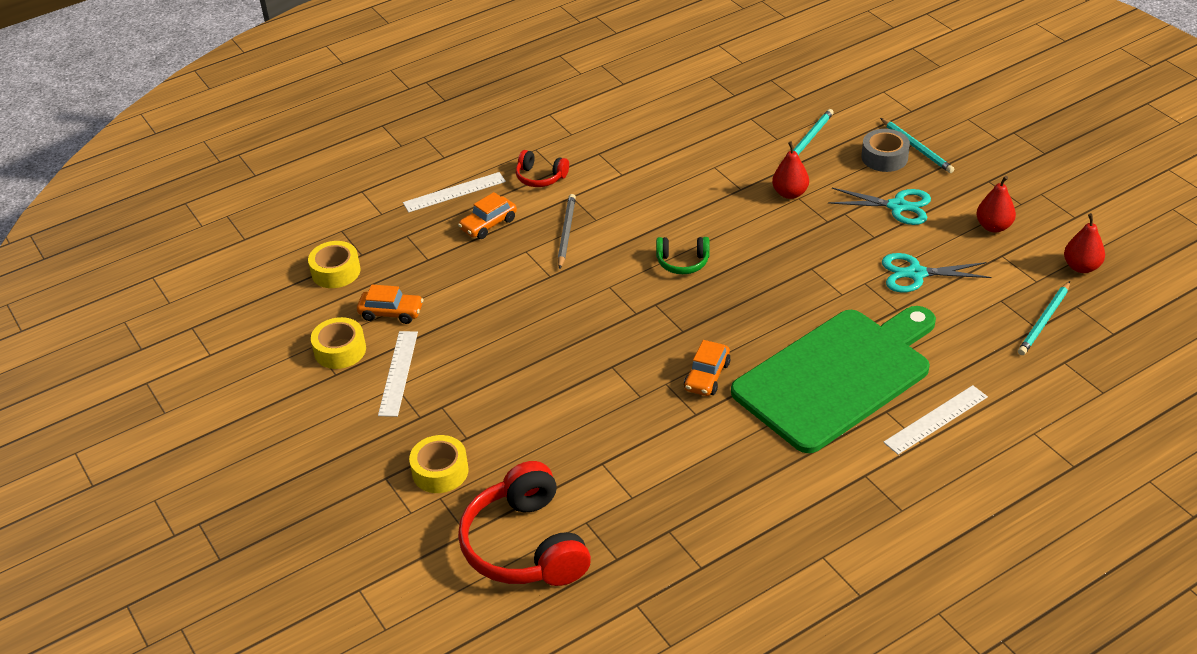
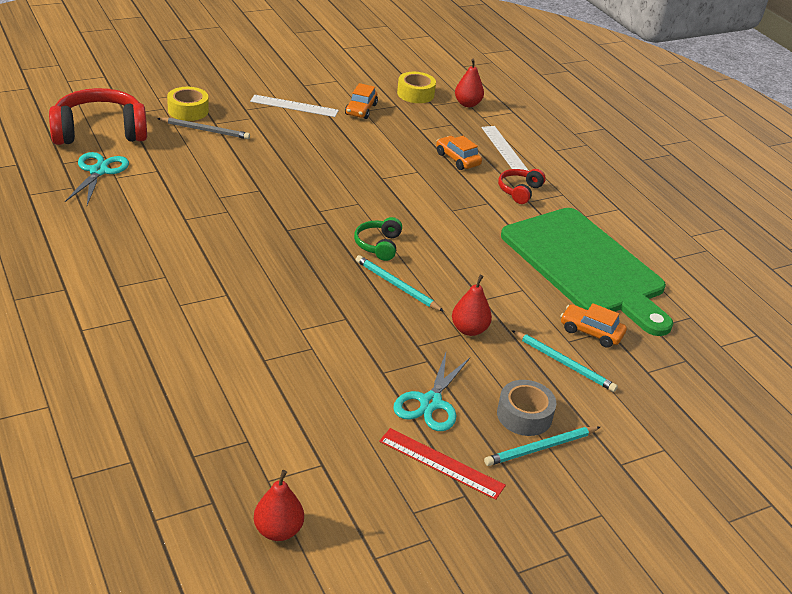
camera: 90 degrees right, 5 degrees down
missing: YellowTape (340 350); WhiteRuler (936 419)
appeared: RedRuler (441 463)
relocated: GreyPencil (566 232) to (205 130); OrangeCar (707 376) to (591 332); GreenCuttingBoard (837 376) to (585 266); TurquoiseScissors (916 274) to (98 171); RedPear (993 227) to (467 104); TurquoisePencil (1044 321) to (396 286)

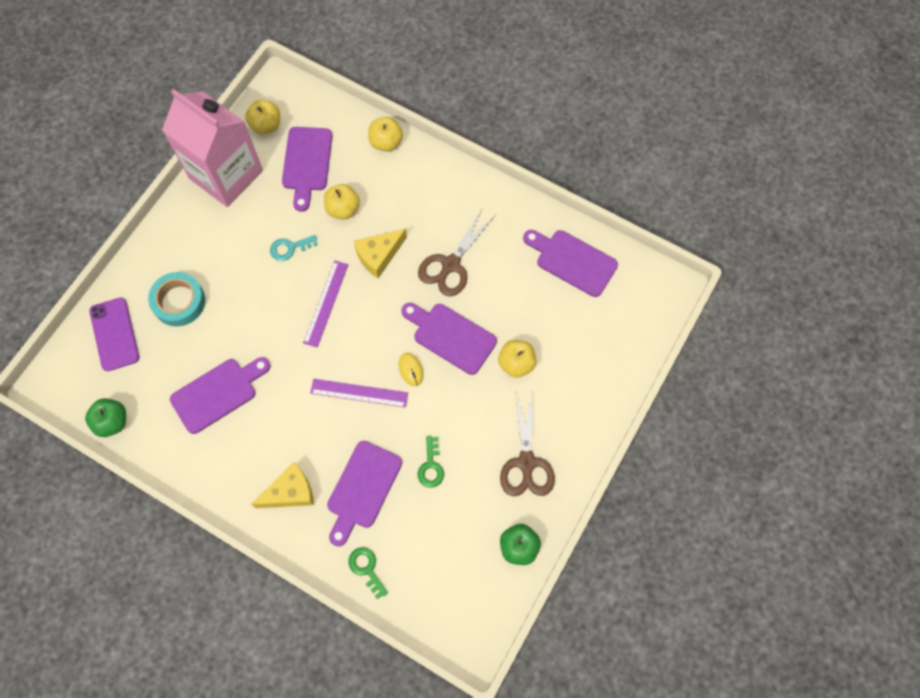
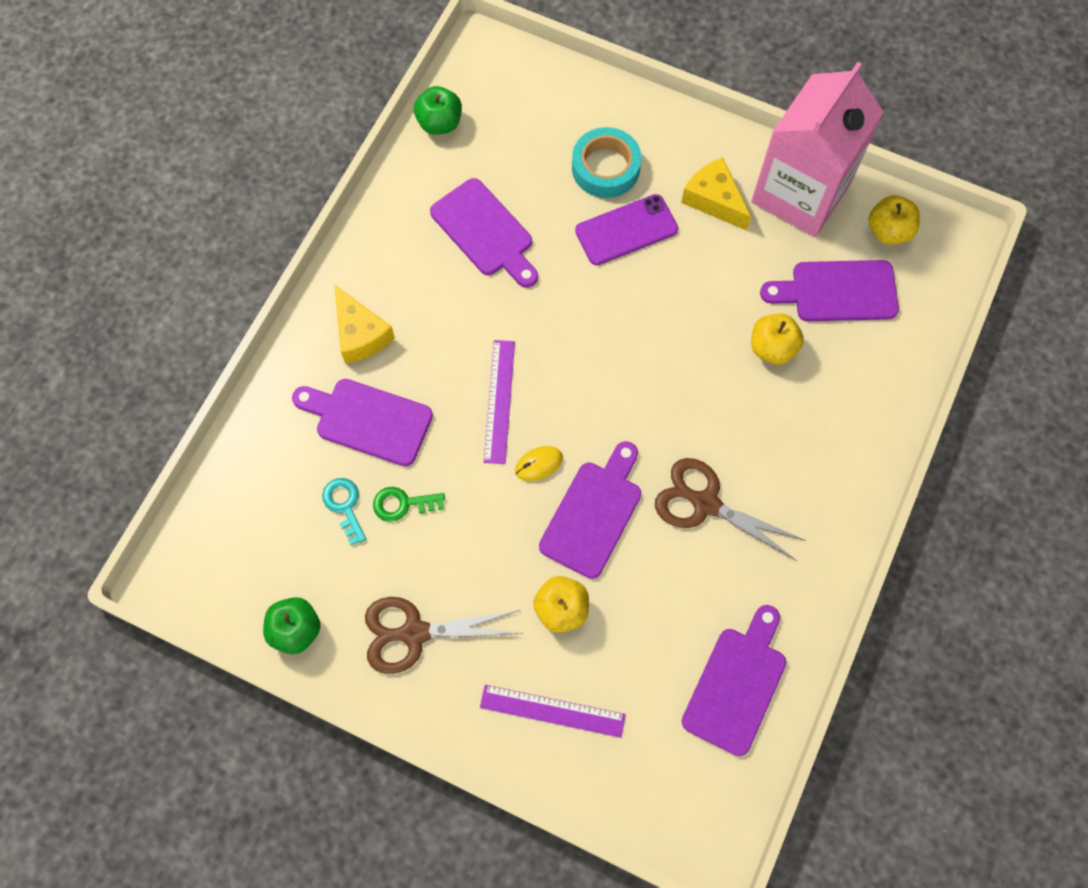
camera: 85 degrees right, 0 degrees up
missing: GreenKey (366 569); YellowApple (386 142)
relocated: PurplePhone (114 334) to (626 230); TurquoiseKey (290 248) to (344 506); PurpleRuler (325 303) to (552 710); YellowCheese (379 255) to (714 200)

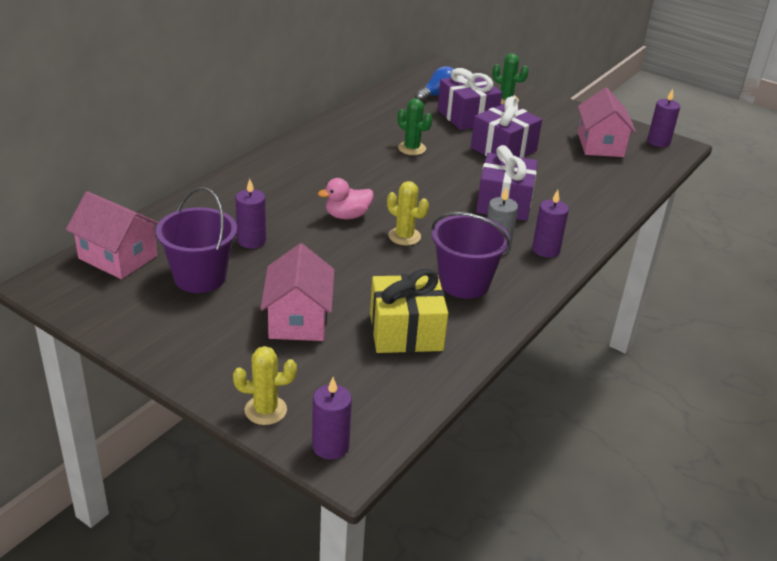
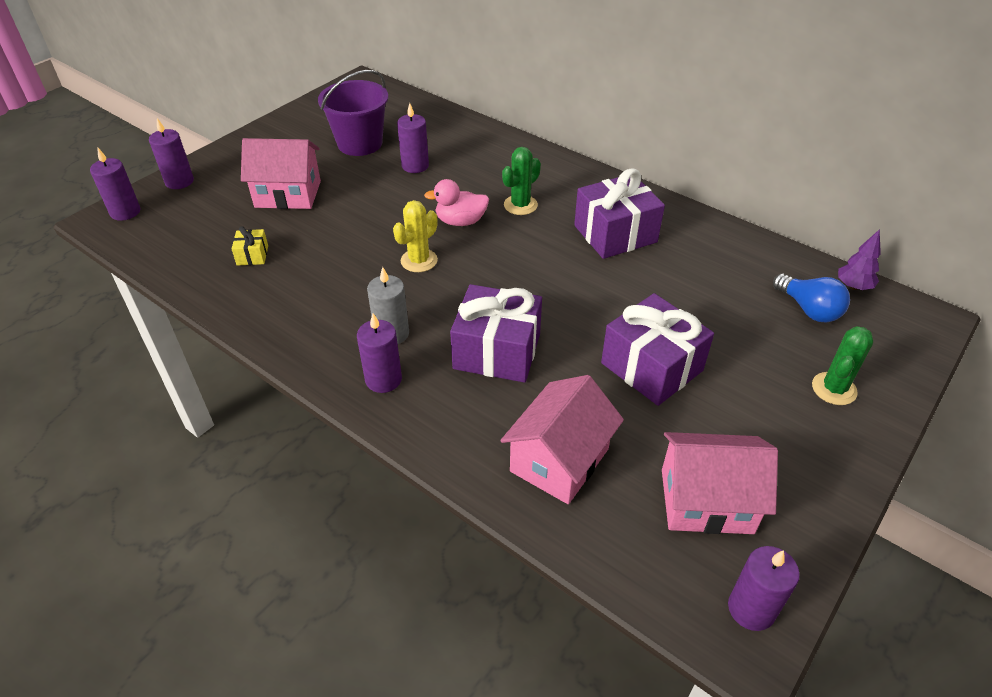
camera: 95 degrees right, 10 degrees up
missing: PurpleBucket (464 283)
appeared: PurpleTree (853 286)
relocated: PinkHouse (118 257) to (559 460); GreenCactus (412 148) to (520 205); PurpleGift (467 116) to (615 234)
exchanged: YellowCactus (265 410) to PurpleCandle (179 181)
spun: PinkDuck (347 216) = (460 221) 75 degrees counterclockwise
size: YellowGift (406 332) = (252 255) x0.45

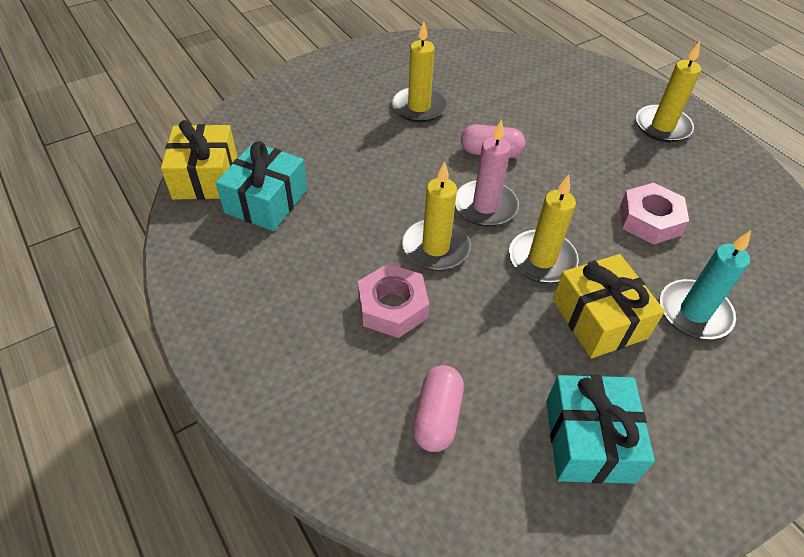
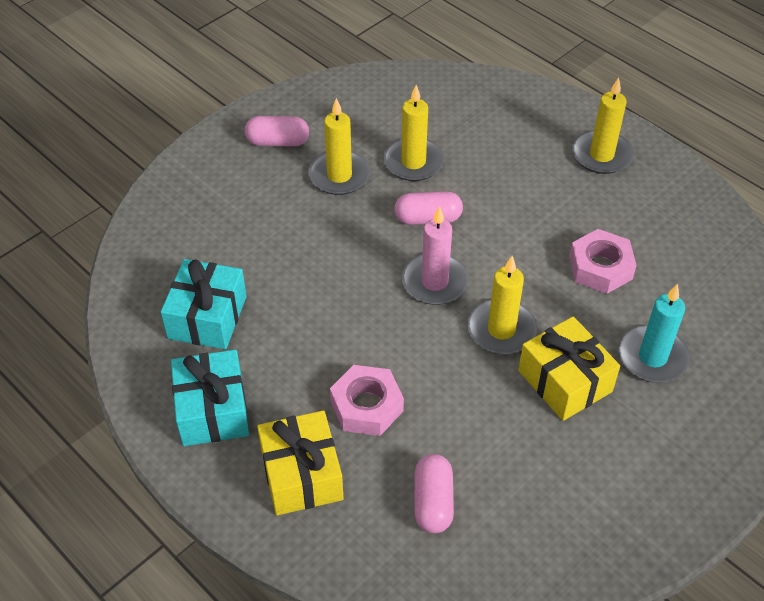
camera: 10 degrees left, 0 degrees up
appeared: PinkCapsule (278 142)
relocated: YellowGift (205 177) to (301 474); YellowCandle (435 248) to (413 162); TurquoiseGift (588 440) to (212 410)

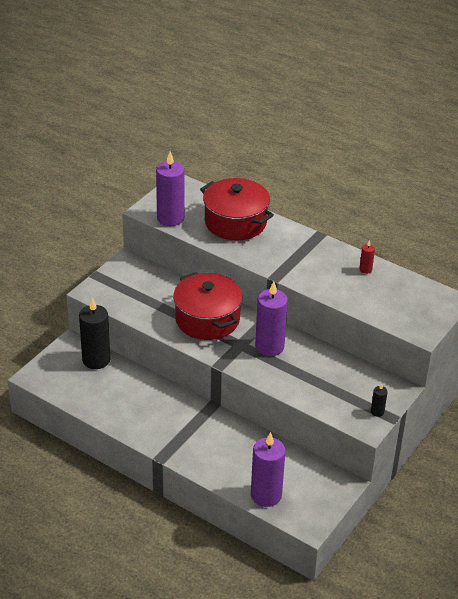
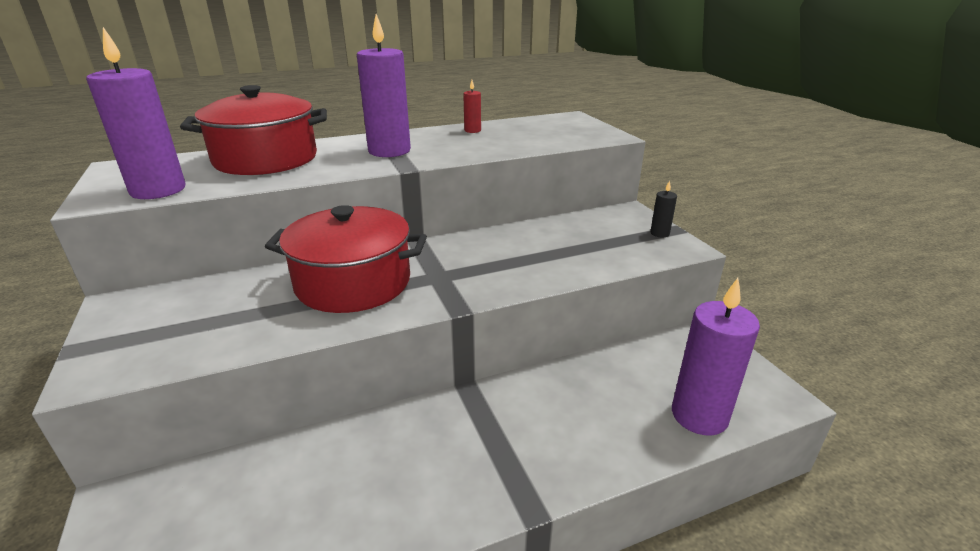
camera: 55 degrees left, 10 degrees down
missing: BlackCandle (96 360)
relocated: PurpleCandle (269 347) to (389 151)

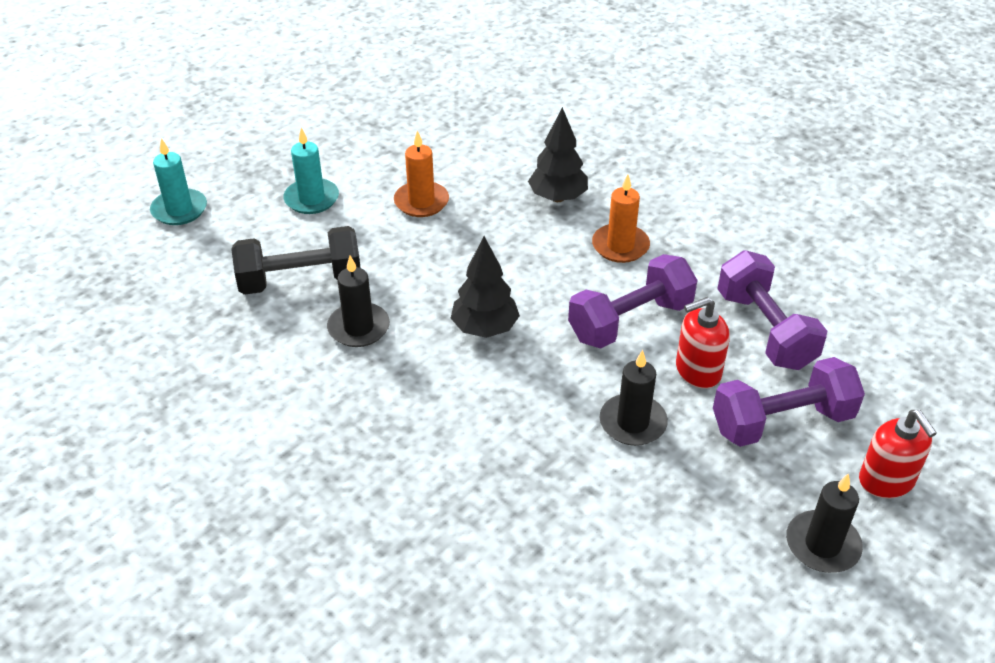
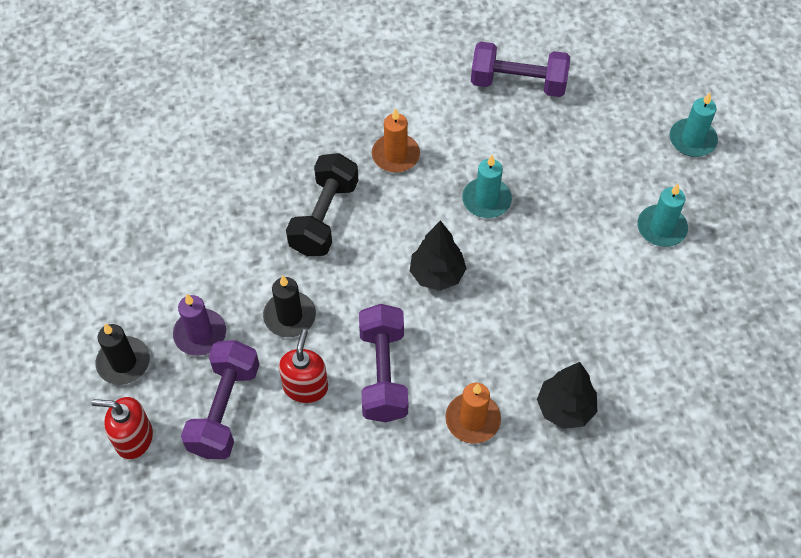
camera: 120 degrees right, 15 degrees up
appeared: PurpleCandle (200 334)
relocated: BlackDumbbell (300 281) to (324 217); OrangeCandle (421 202) to (395 155); PurpleDumbbell (765 330) to (518 83)
colour: BlackCandle (358 328) to TurquoiseCandle (486 200)

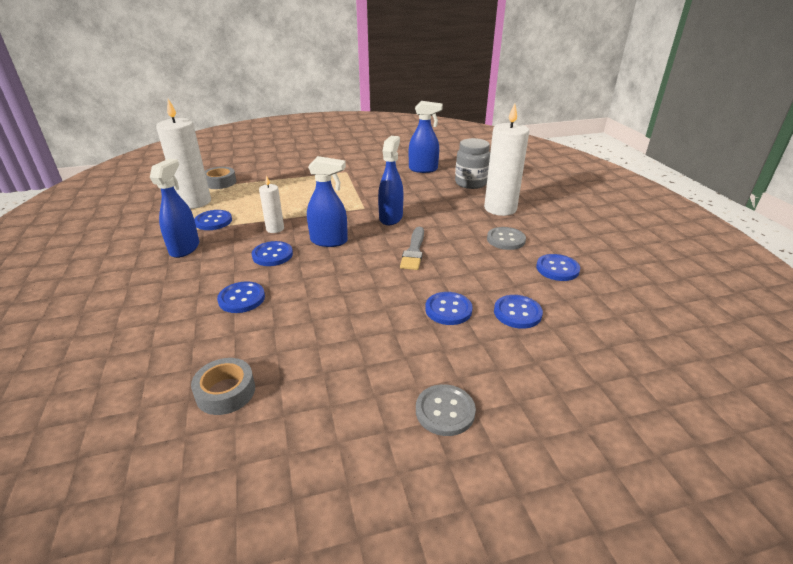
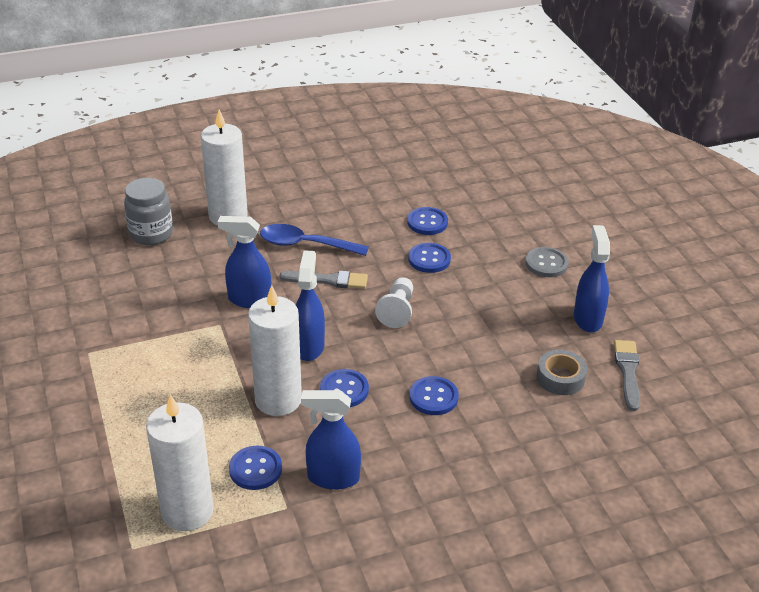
camera: 95 degrees left, 5 degrees up
missing: GreyTape (220 182); GreyButton (506 239); BlueButton (557 269)
appeared: BlueSpoon (305 244); WhitePawn (397 311); GreyBrush (627 372)
relocated: BlueSprayBottle (423 169) to (587 319)
size: WhiteCandle (275 229) = (278 400) x1.95

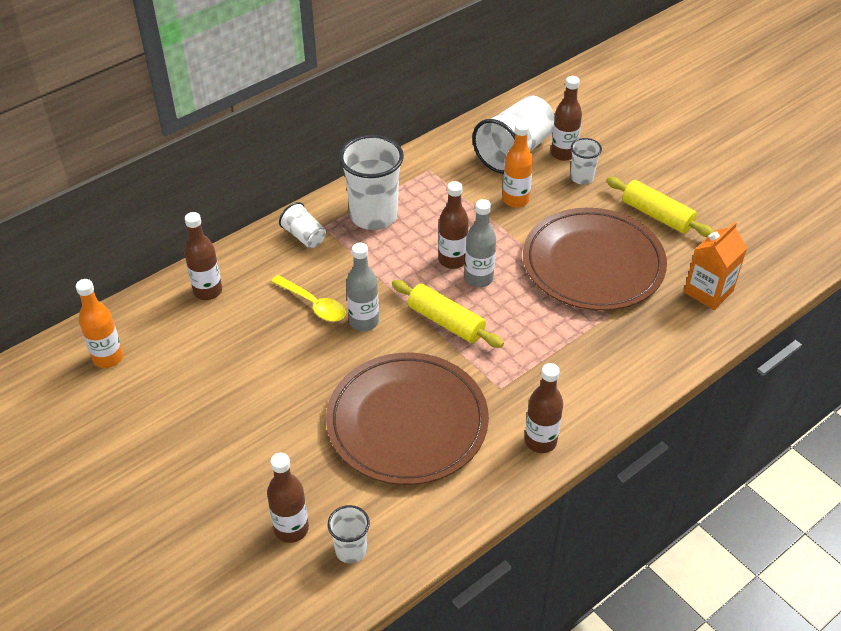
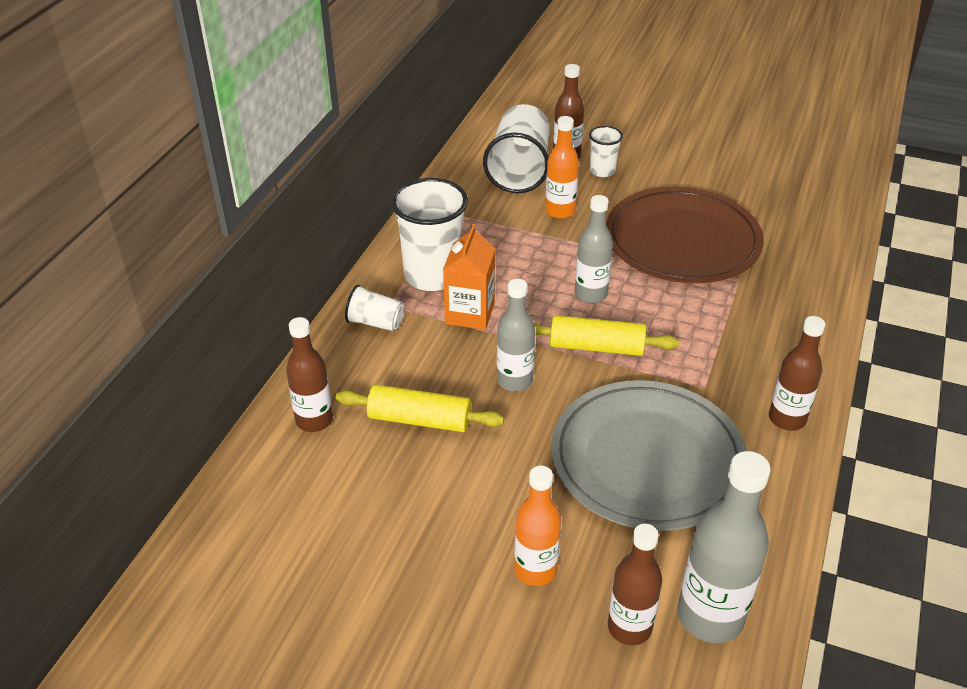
camera: 30 degrees left, 5 degrees down
missing: YellowSpoon (313 304); BrownBottle (452 260)
relocated: OrangeBottle (108 358) to (535 570); YellowRollingPin (657 215) to (419 419); OrangeCarton (708 291) to (470 313)
exchanged: WhiteCup (351 550) to GreyBottle (710 617)
colour: BrownPlate (407 422) to GreyPlate (647 459)

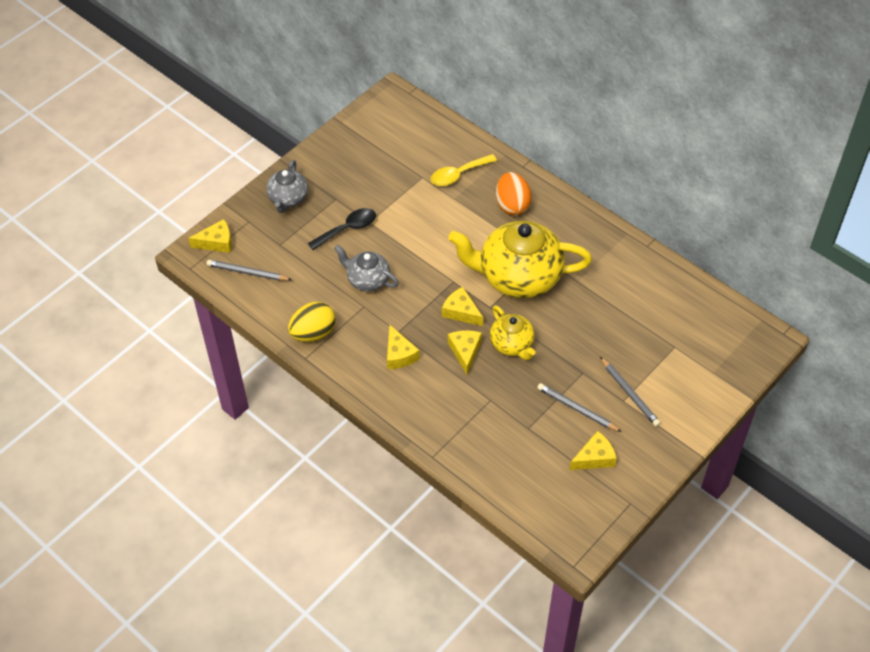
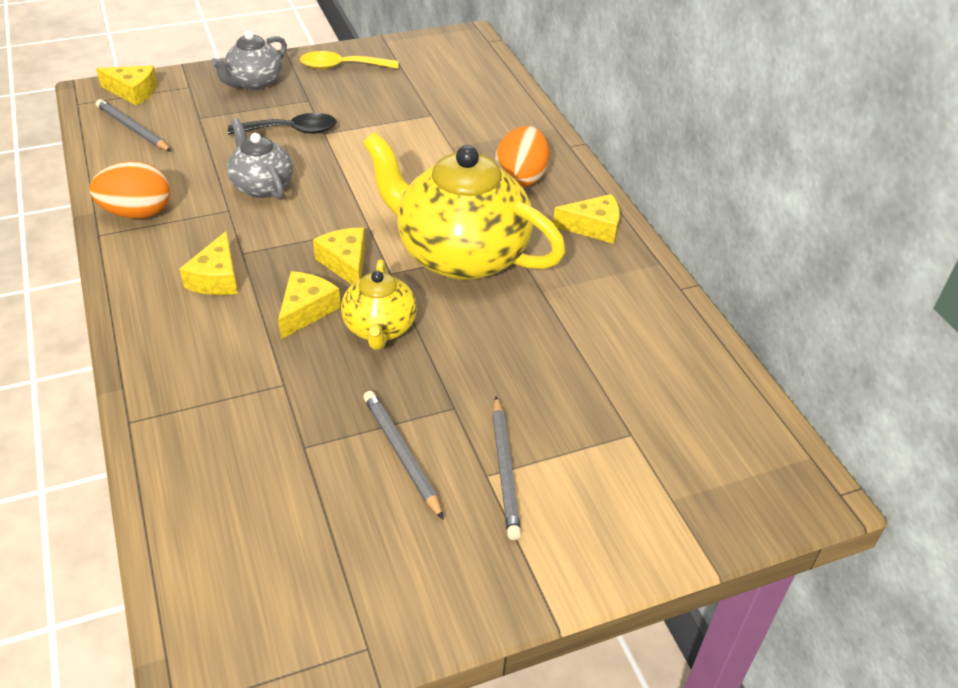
camera: 25 degrees right, 10 degrees down
relocated: YellowSpoon (458 175) to (341 67); YellowCheese (594 458) to (593 227)
colour: YellowEgg (313 333) to OrangeEgg (137 213)

